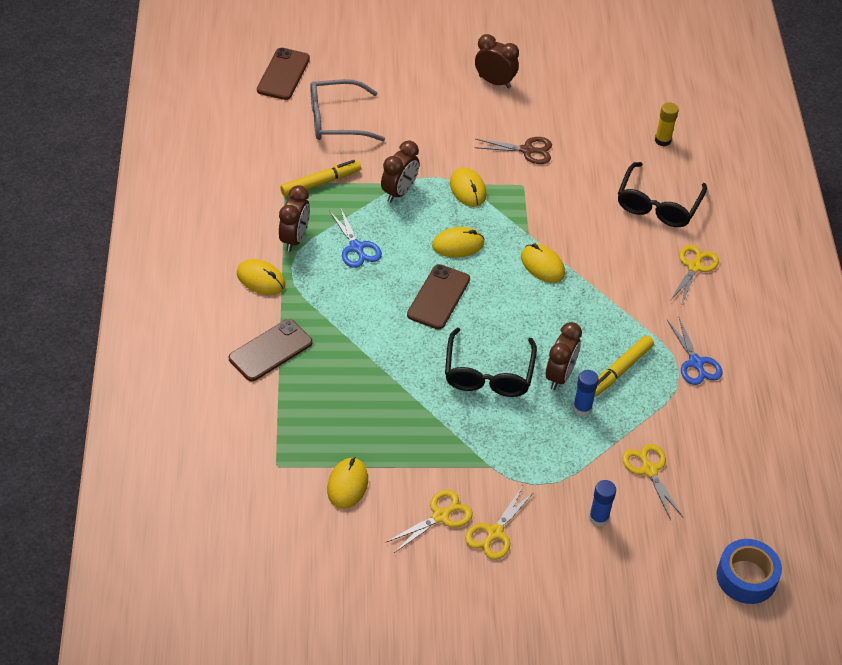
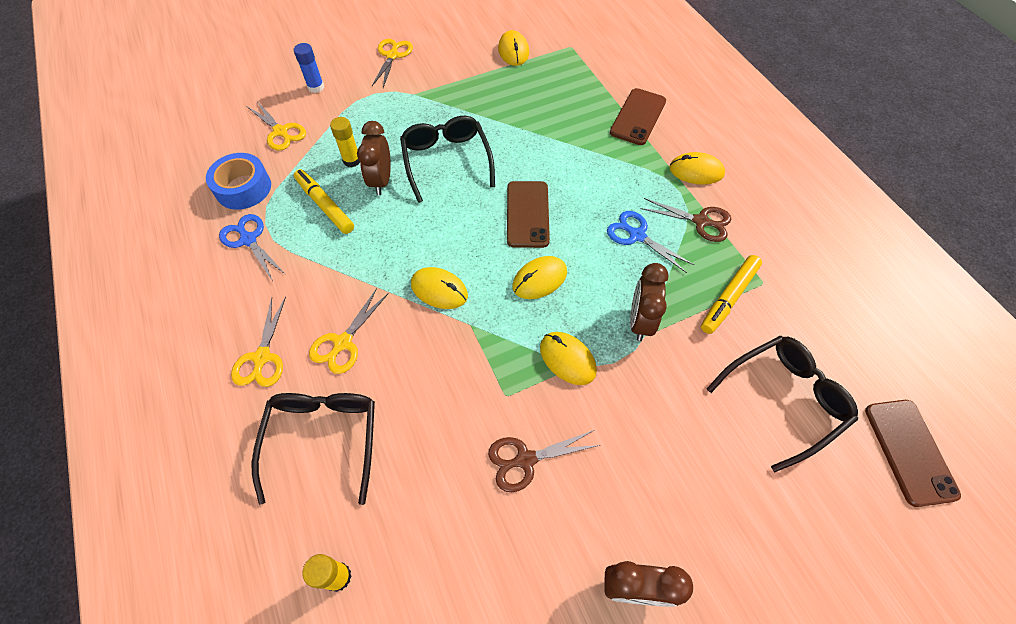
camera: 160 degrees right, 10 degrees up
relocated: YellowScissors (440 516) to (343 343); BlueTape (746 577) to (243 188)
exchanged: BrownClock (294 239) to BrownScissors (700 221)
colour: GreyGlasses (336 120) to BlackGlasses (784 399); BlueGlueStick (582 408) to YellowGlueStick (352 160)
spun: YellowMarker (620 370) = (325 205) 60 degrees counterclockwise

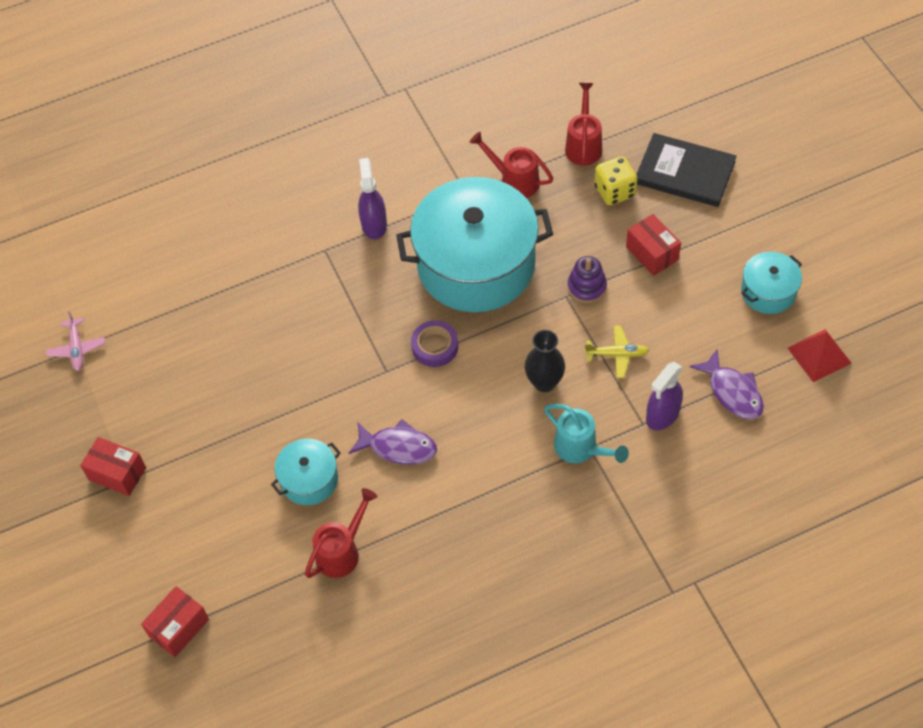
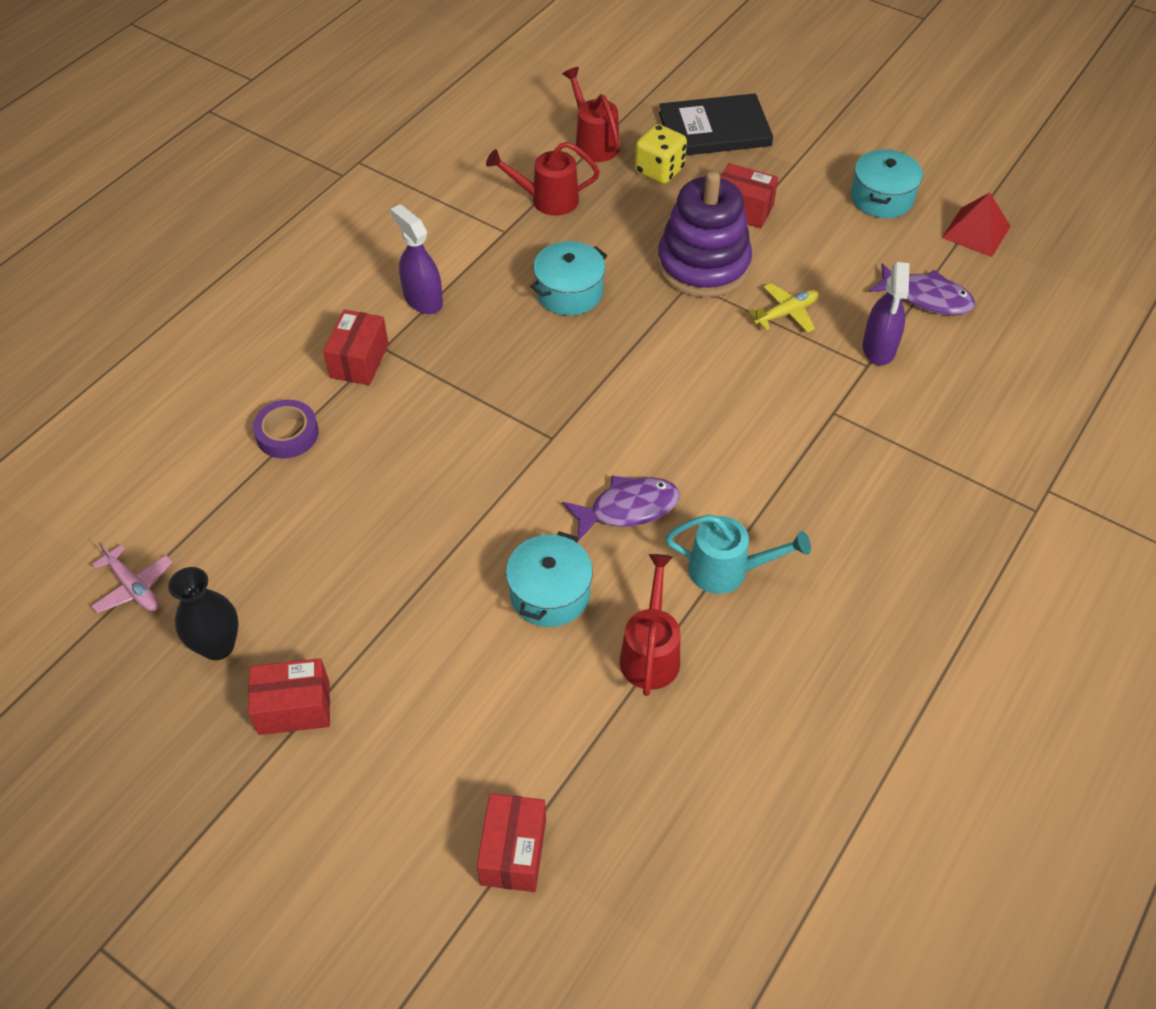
camera: 35 degrees left, 5 degrees down
appeared: RedBox (359 361)
relocated: PurpleTape (435 346) to (287 434); BlackVase (544 382) to (218 646); TurquoiseWateringCan (580 449) to (727 571)
size: TurquoisePot (476 265) = (569 292) x0.46; PurpleStackingToy (587 287) = (703 265) x1.96

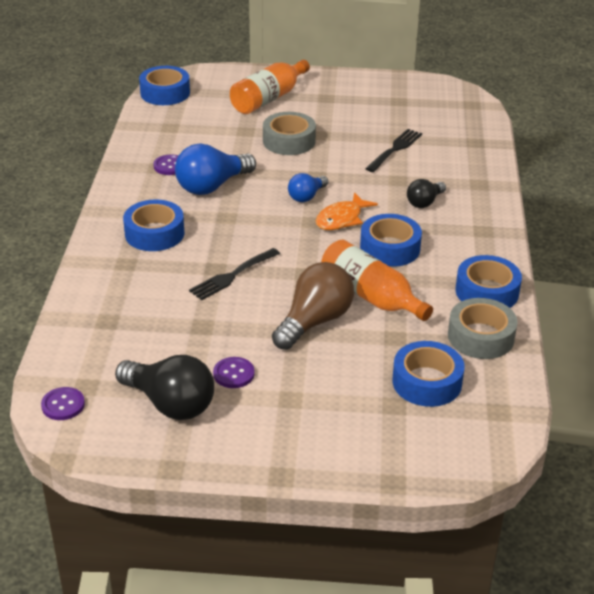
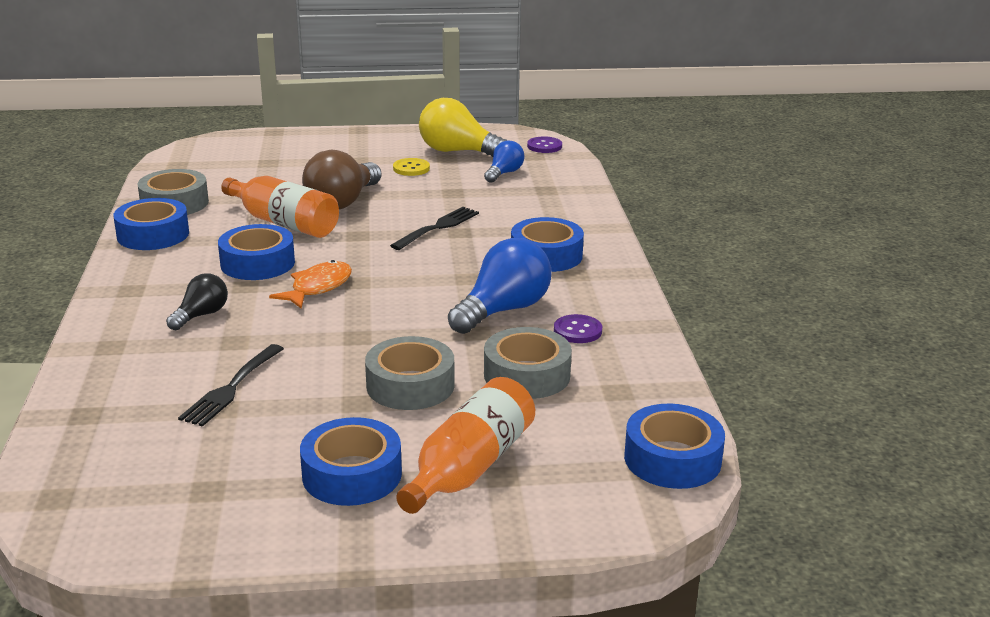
camera: 170 degrees right, 10 degrees down
appeared: GreyTape (527 375)
relocated: BlueLightBulb (306 196) to (504 173); BlueTape (427 382) to (352 474)
colour: BlackLightBulb (170 404) to YellowLightBulb (458 152); PurpleButton (233 374) to YellowButton (411 168)

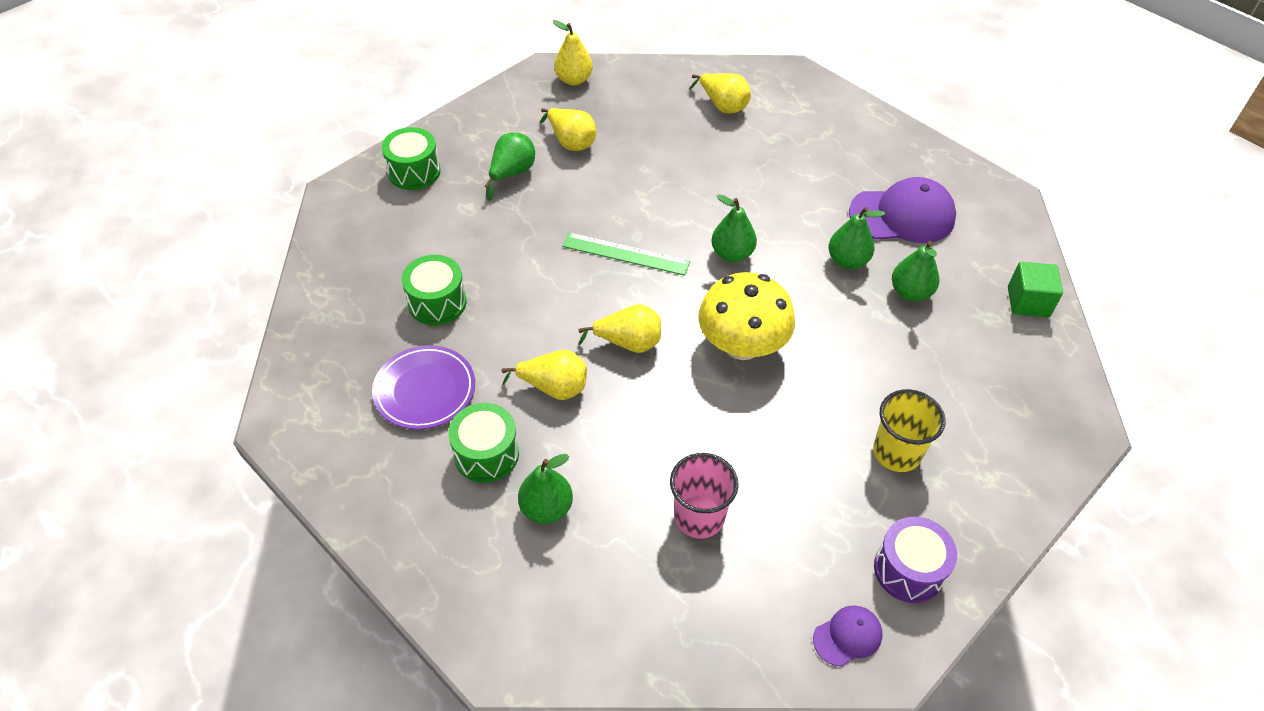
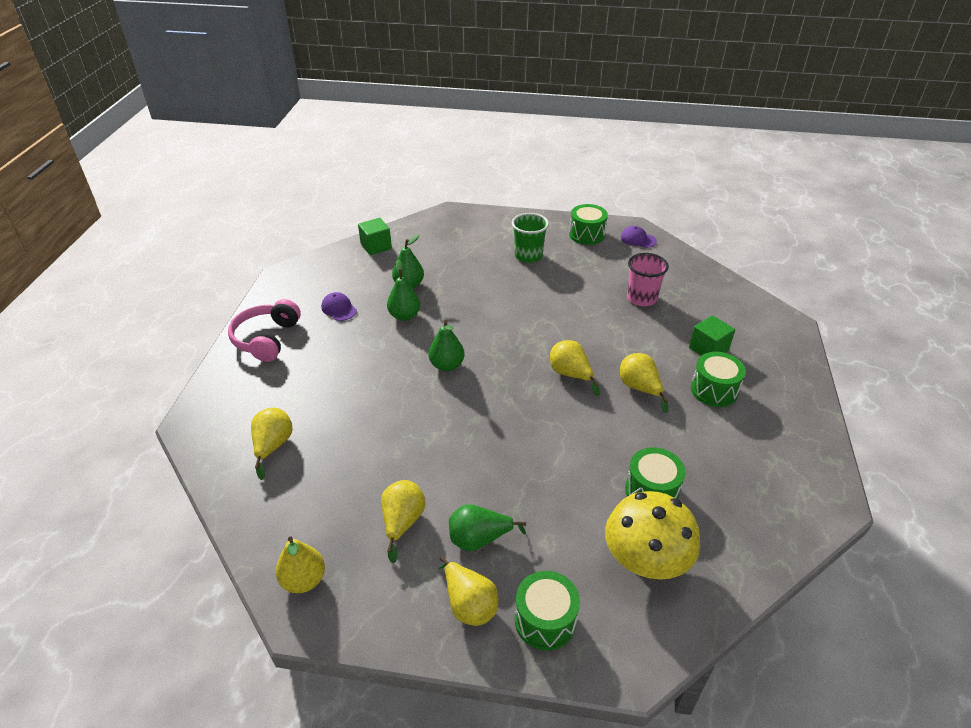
camera: 125 degrees left, 10 degrees down
missing: PurplePlate (425 390); GreenRuler (626 254)
appeared: PinkHeadphones (266 339); YellowPear (469 604)
relocated: YellowMushroom (742 345) to (645 560)
exchanged: GreenPear (546 508) to GreenCube (708 349)
colour: YellowCup (896 452) to GreenCup (528 256); PurpleDrum (908 570) to GreenDrum (586 234)
size: PurpleCap (902 215) = (339 309) x0.51

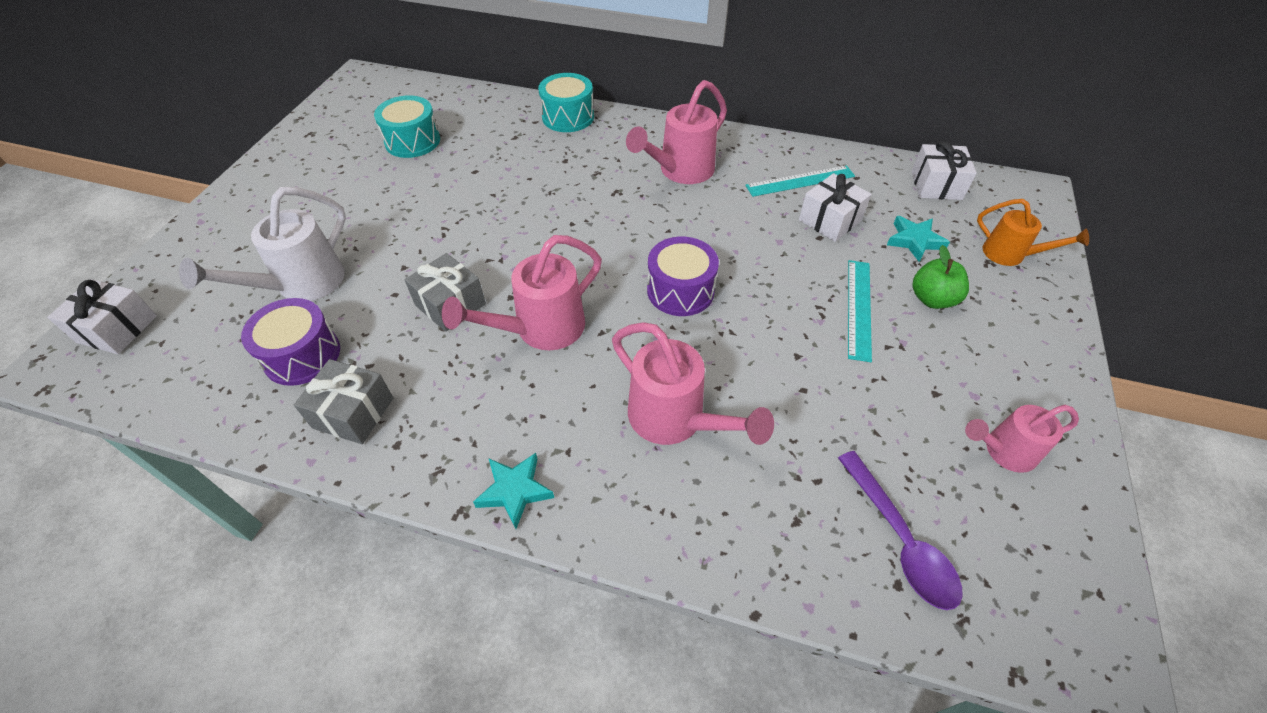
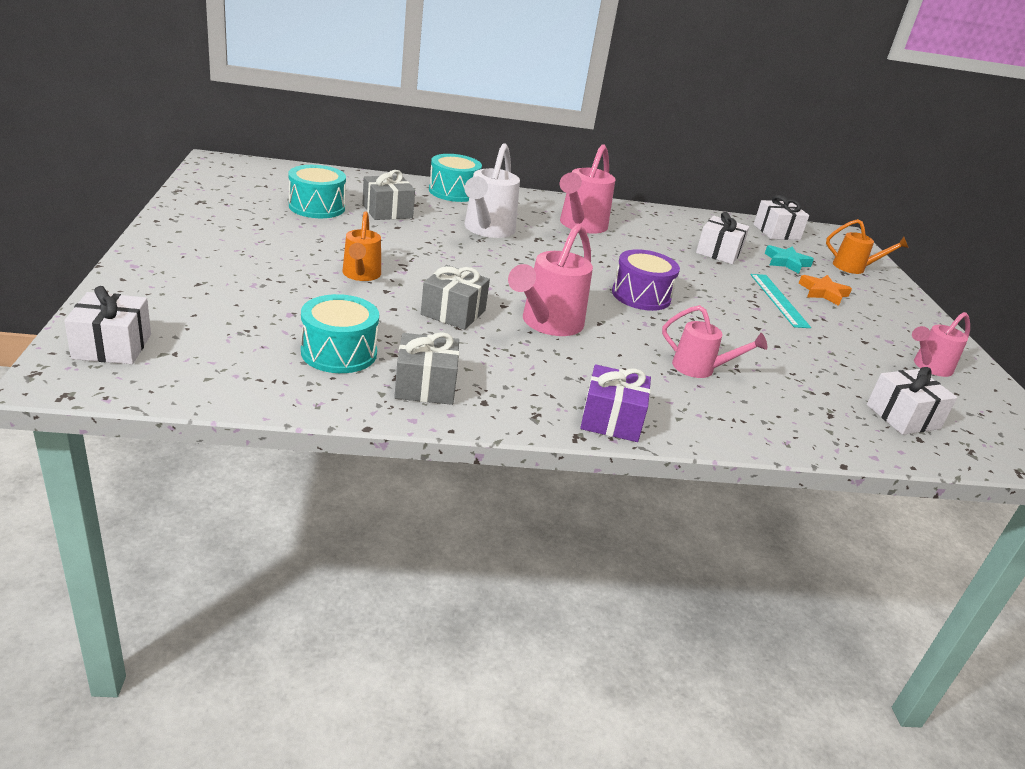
camera: 25 degrees left, 20 degrees down
missing: TurquoiseRuler (800 181)
appeared: OrangeWateringCan (361 275); GreyGift (387 211)
relocated: WhiteWateringCan (302 284) to (487 230)
exchanged: TurquoiseStar (515 491) to PurpleGift (611 420); PurpleSpoon (900 540) to WhiteGift (903 417); GreenApple (932 299) to OrangeStar (823 293)
colour: PurpleDrum (302 355) to TurquoiseDrum (339 352)
size: PinkWateringCan (674 420) = (699 369) x0.63

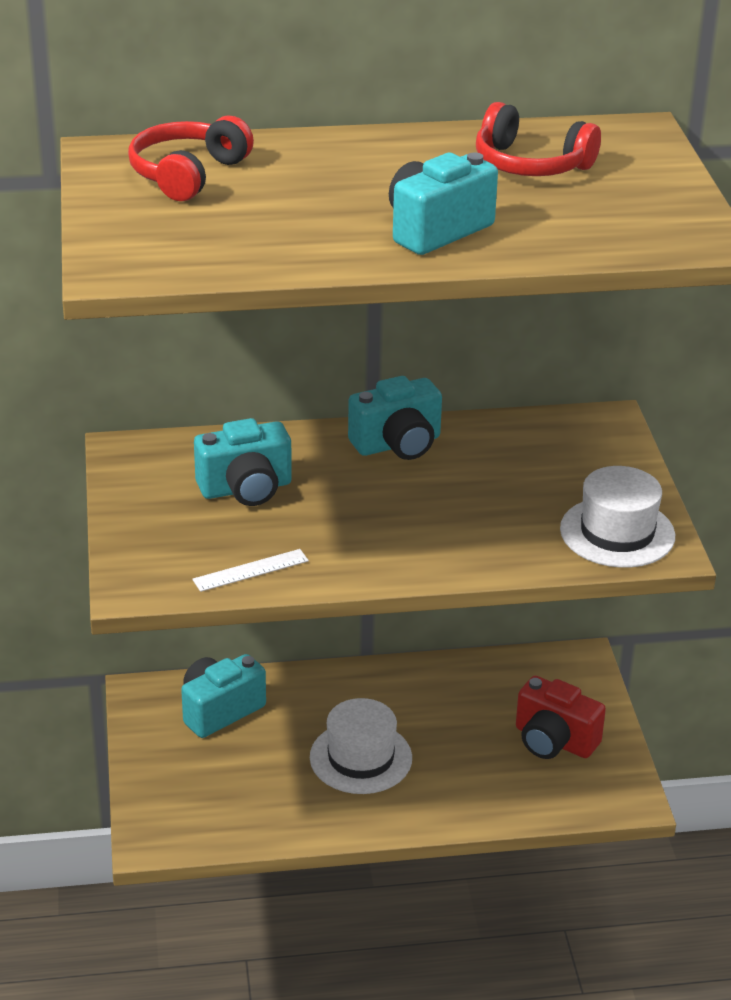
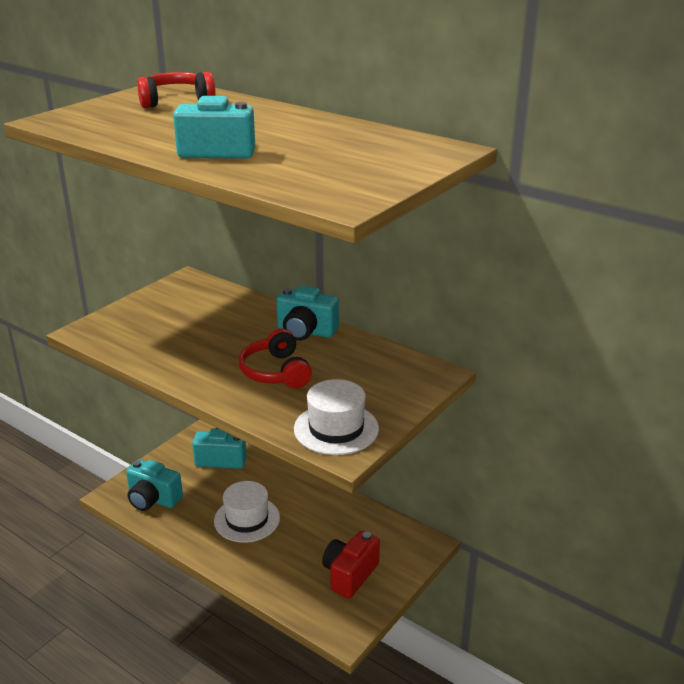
camera: 45 degrees right, 5 degrees down
missing: WhiteRuler (250 570)
relocated: TurquoiseCamera (246 489) to (153 499); RedHeadphones (530 164) to (276 372)
spun: RedCamera (554 741) = (350 575) 45 degrees clockwise

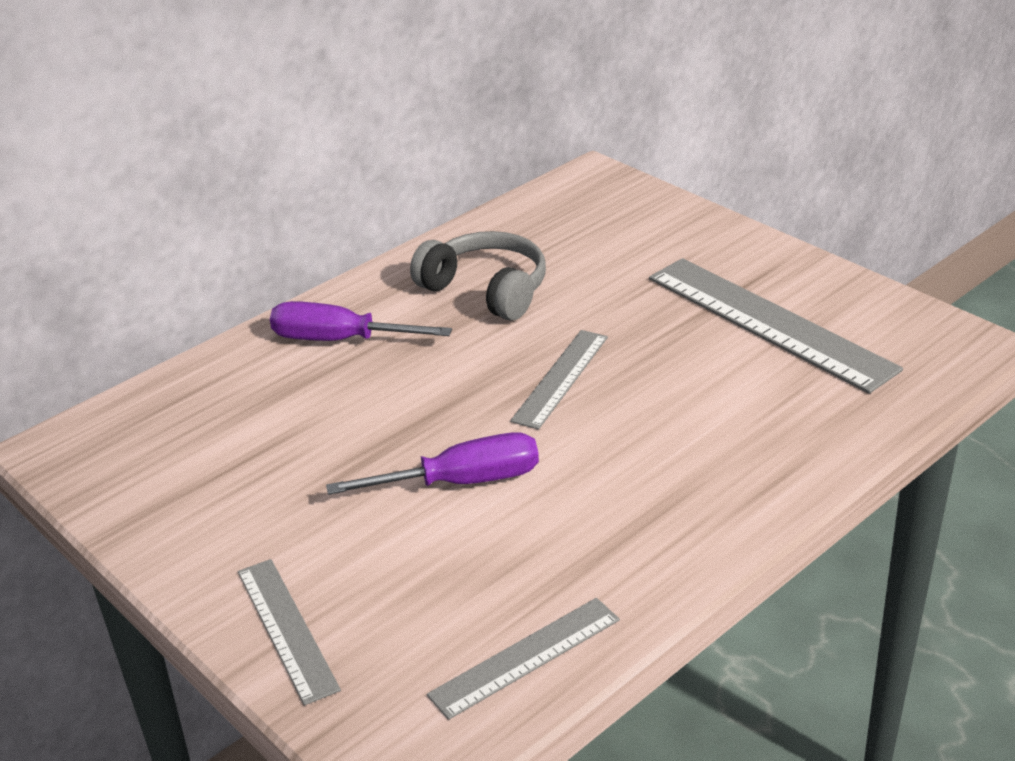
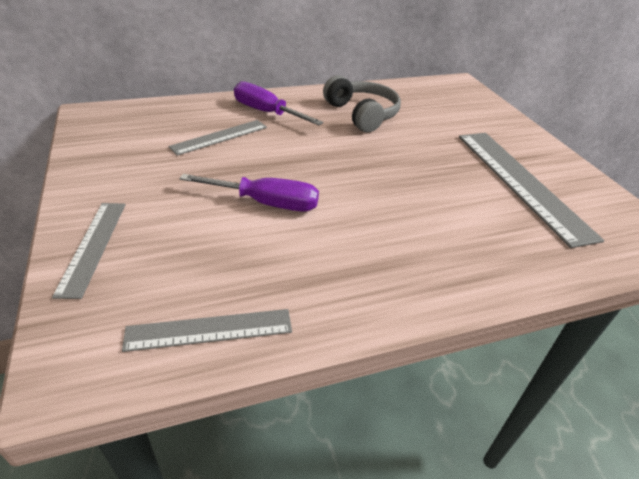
camera: 20 degrees right, 5 degrees up
relocated: GreyRuler (561 378) to (220 137)

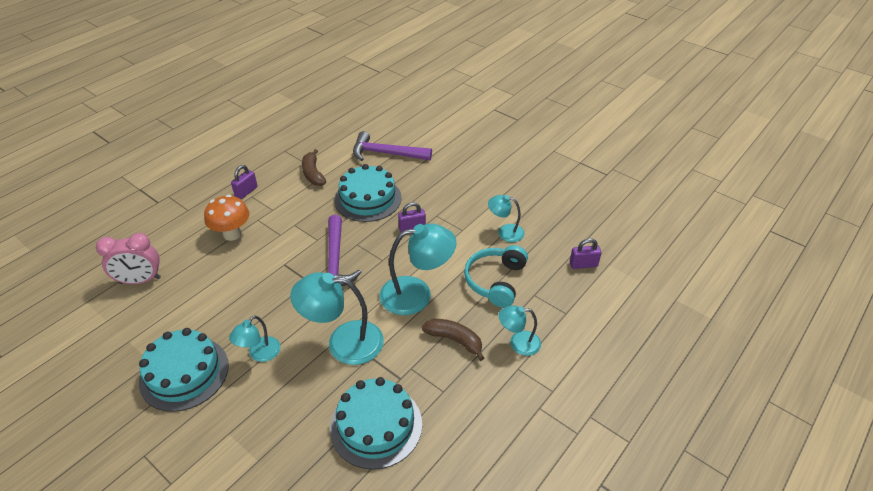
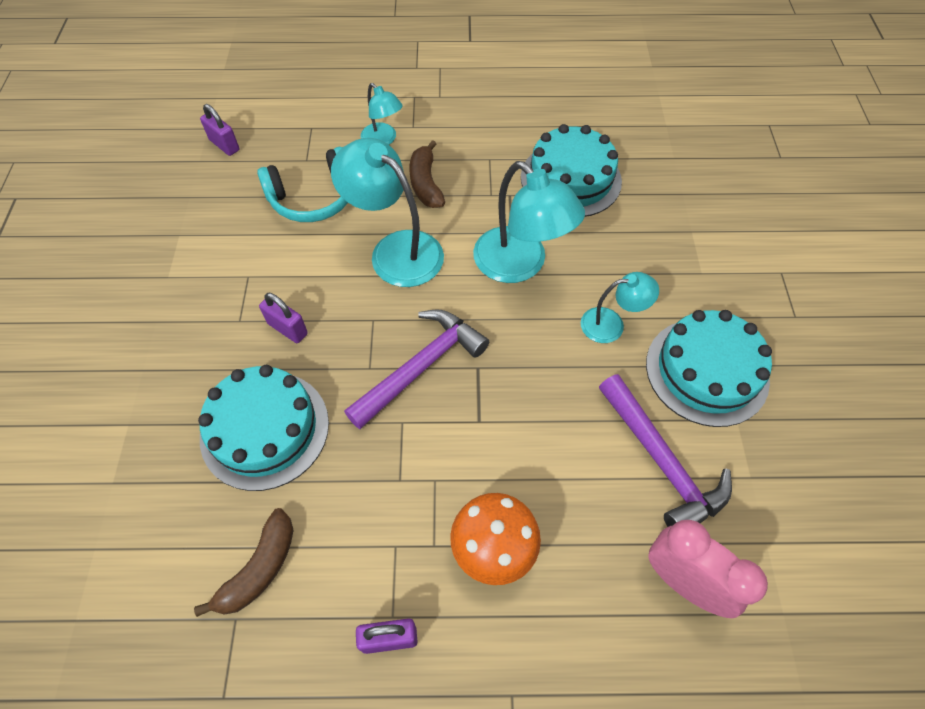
camera: 130 degrees left, 15 degrees up
missing: TurquoiseLamp (505 232)
relocated: PurpleHammer (386 153) to (661 462)

